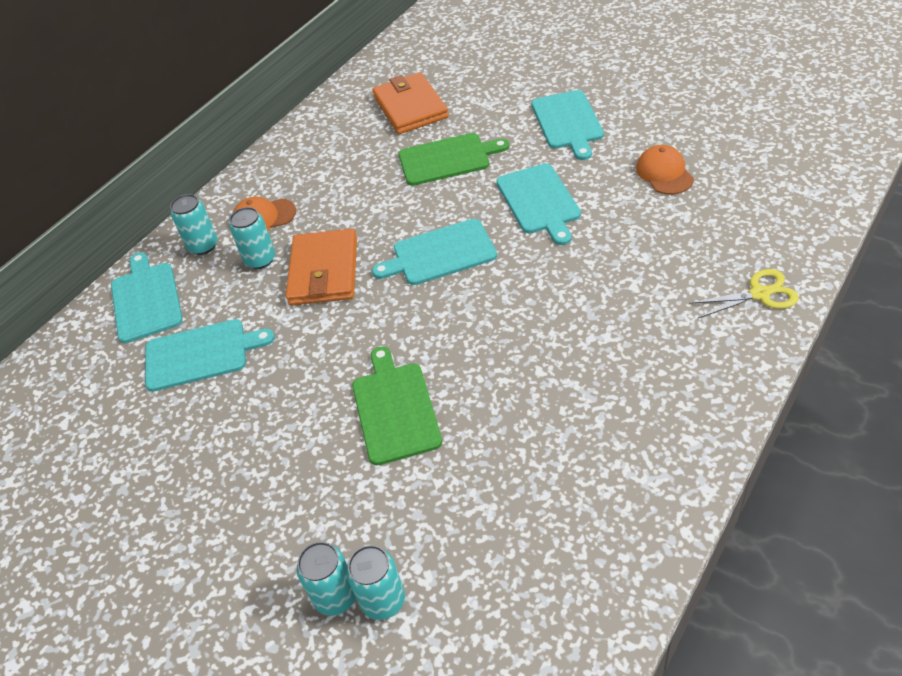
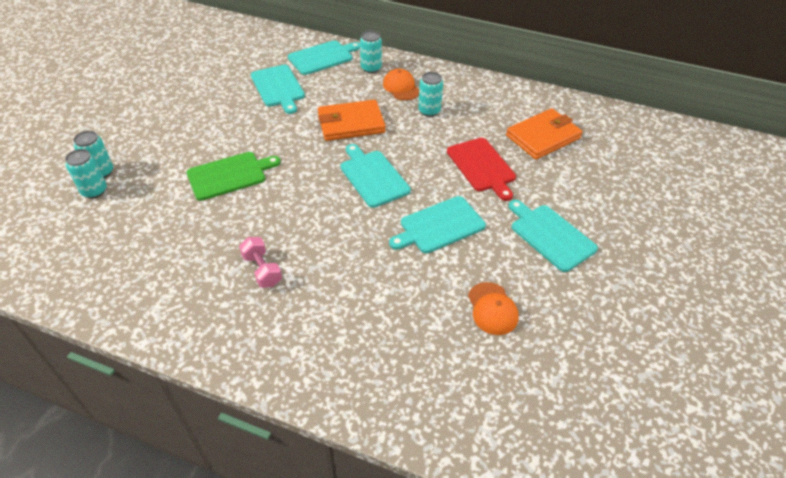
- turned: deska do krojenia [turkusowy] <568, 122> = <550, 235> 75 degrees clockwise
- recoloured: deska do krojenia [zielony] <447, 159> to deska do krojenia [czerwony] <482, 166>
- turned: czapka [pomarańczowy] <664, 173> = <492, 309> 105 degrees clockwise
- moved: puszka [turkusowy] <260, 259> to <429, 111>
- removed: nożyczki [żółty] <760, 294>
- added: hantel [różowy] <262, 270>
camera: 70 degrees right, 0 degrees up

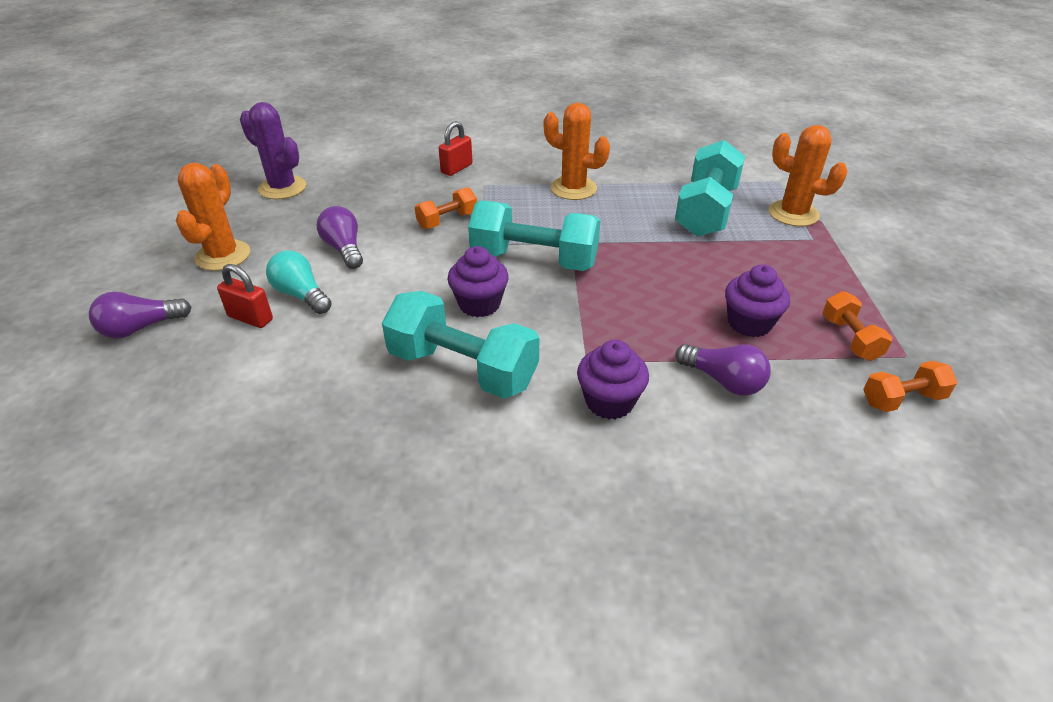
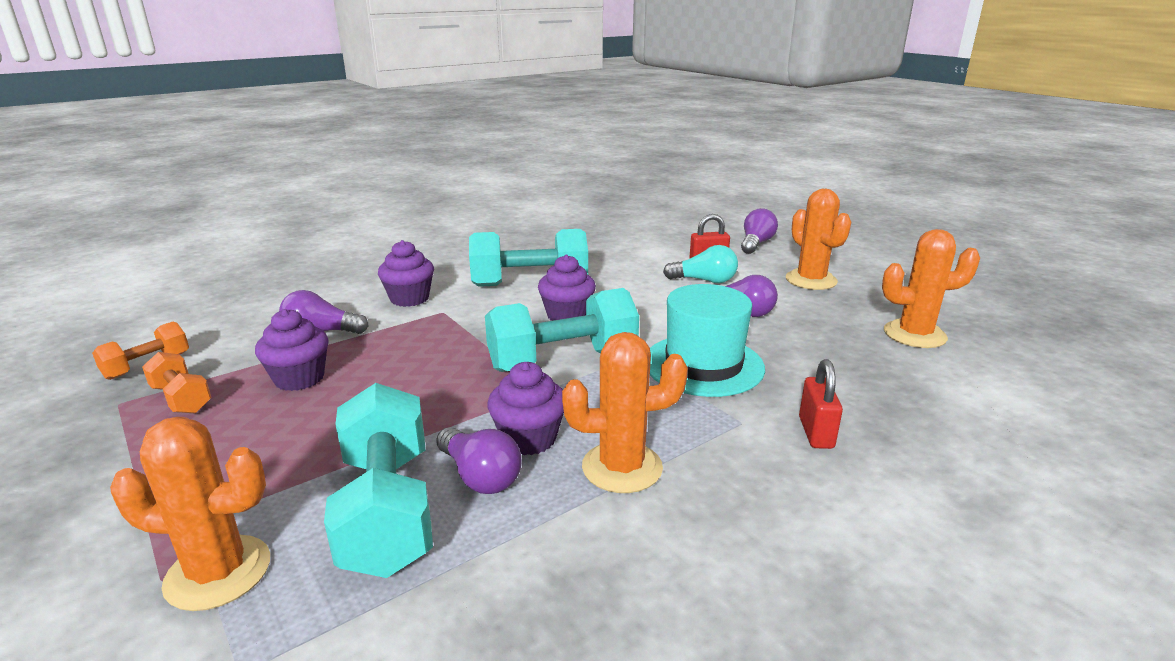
- recoloured: kaktus [fioletowy] <282, 188> to kaktus [pomarańczowy] <914, 334>
- replaced: hantel [pomarańczowy] <447, 220> to kapelusz [turkusowy] <703, 365>
- added: muffinka [fioletowy] <529, 439>
- added: żarówka [fioletowy] <480, 476>
camera: 145 degrees right, 15 degrees down

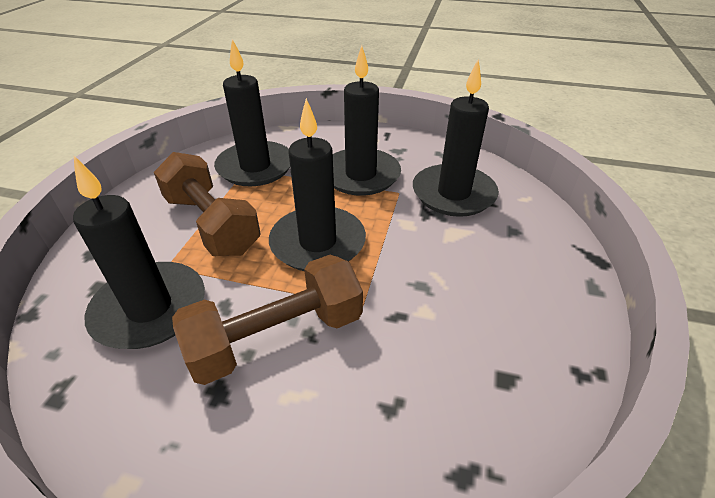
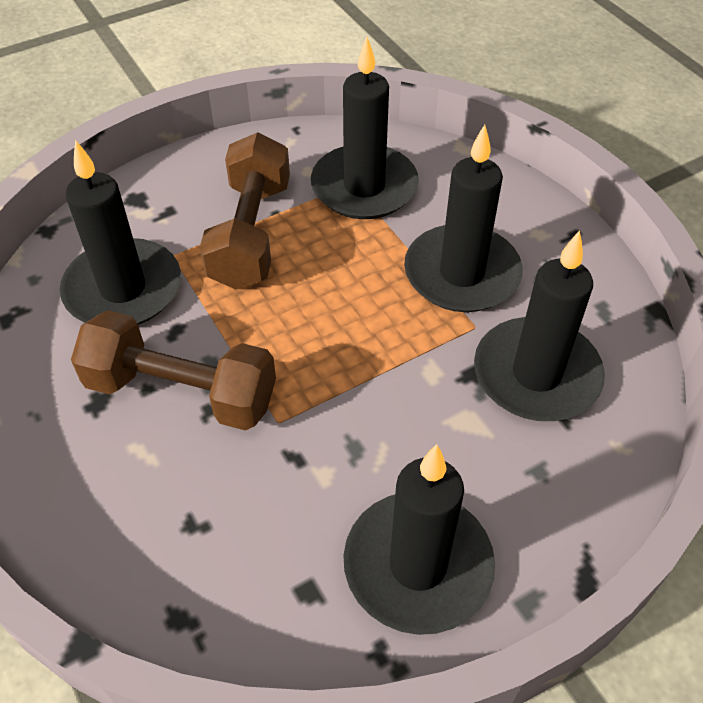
- moved: świeca [czarny] <318, 243> to <418, 565>
camera: 45 degrees right, 10 degrees up

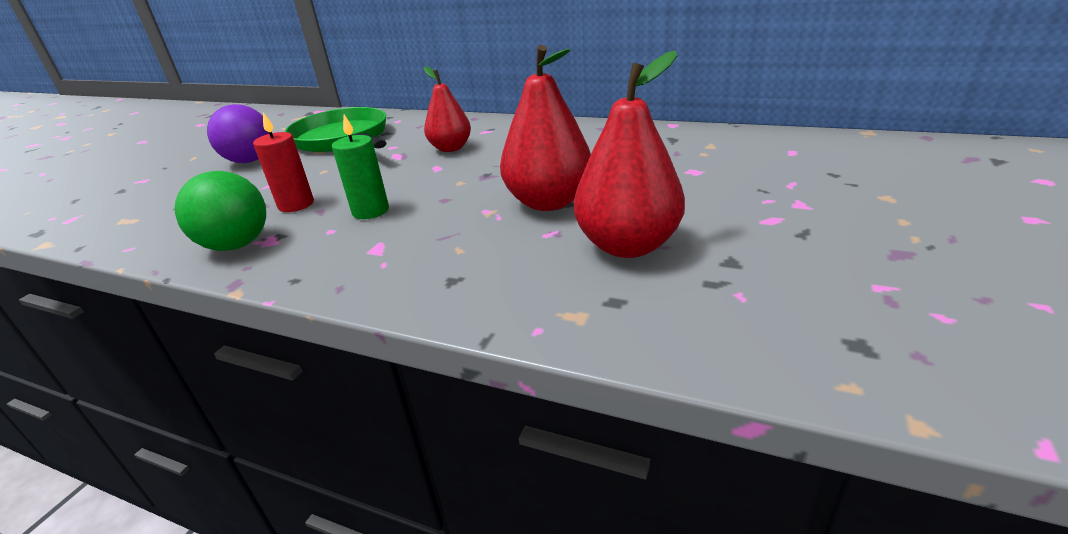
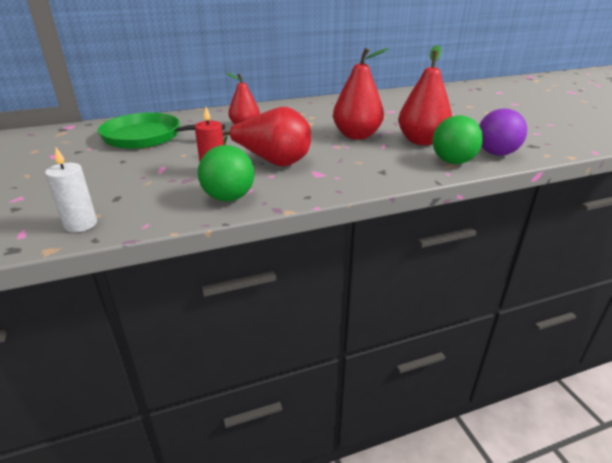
- moved: piłka [fioletowy] <250, 161> to <496, 153>
- replaced: świeca [zielony] <370, 211> to gruszka [czerwony] <273, 162>
- added: piłka [zielony] <452, 162>
- added: świeca [biały] <81, 224>
camera: 45 degrees left, 0 degrees up

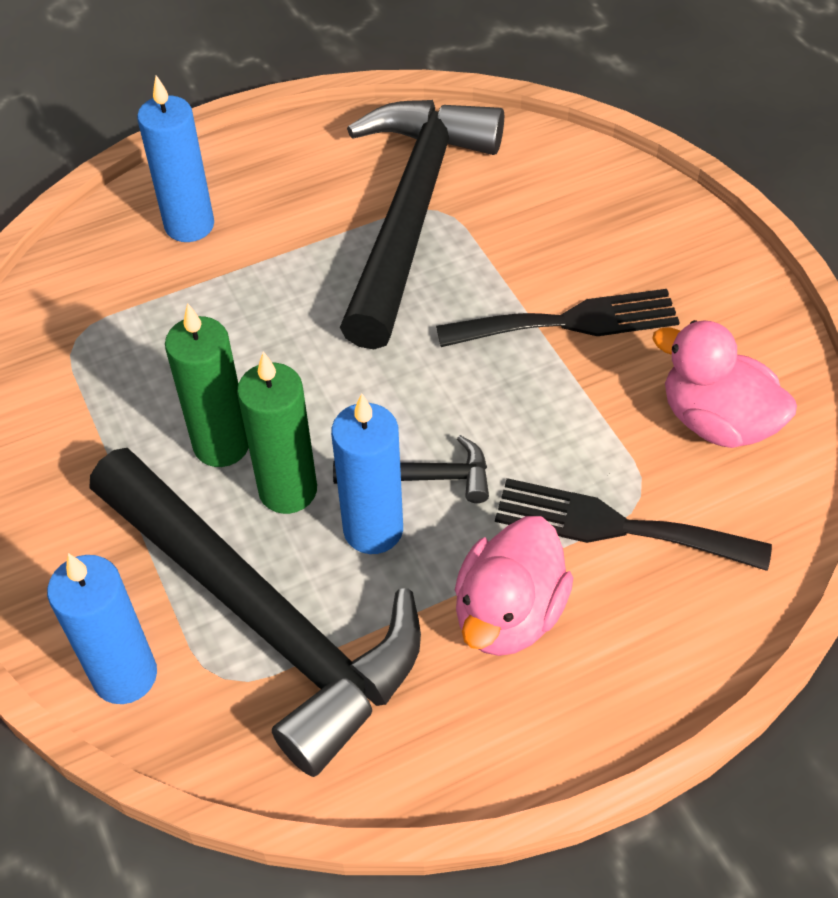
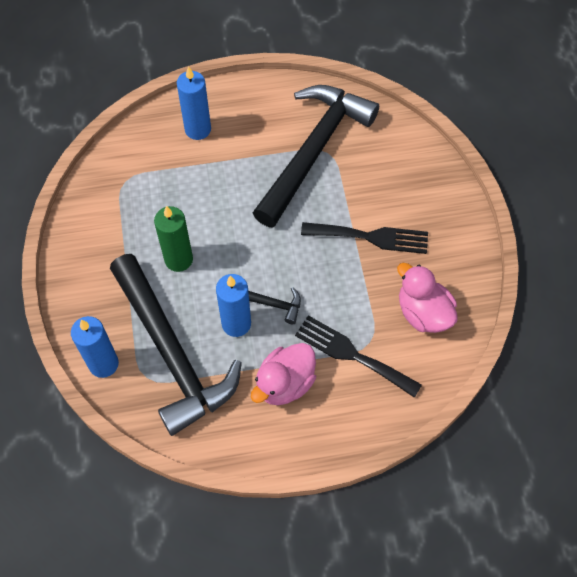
- removed: świeca [zielony] <288, 490>
camera: 15 degrees right, 10 degrees up

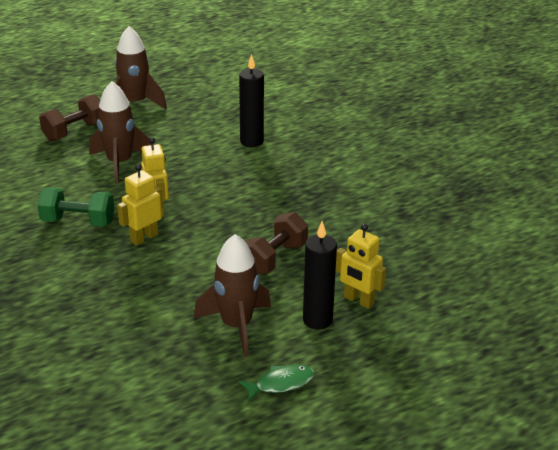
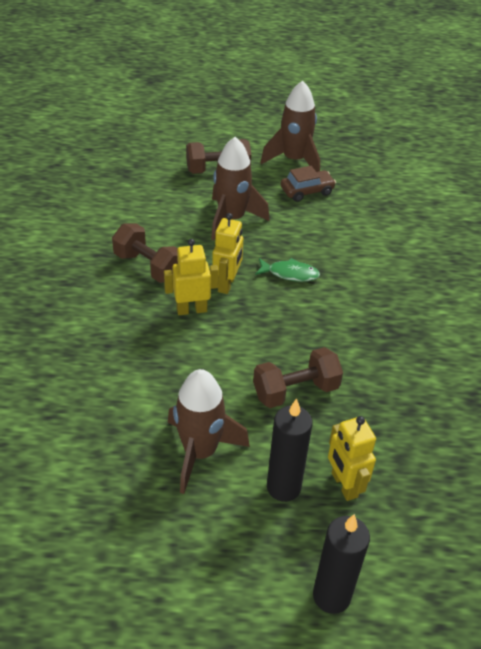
- moved: świeca [czarny] <251, 141> to <331, 596>
- recoloured: hantel [zielony] <78, 222> to hantel [brązowy] <148, 266>
- moved: ryba [zielony] <281, 383> to <290, 274>
- added: samochód [brązowy] <307, 191>
camera: 30 degrees right, 10 degrees up

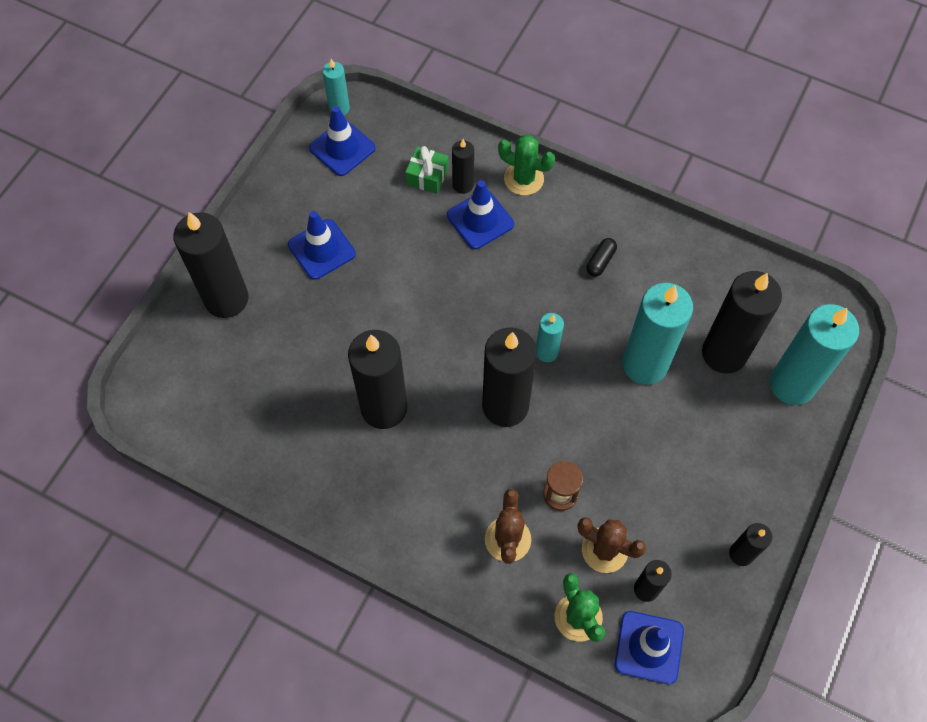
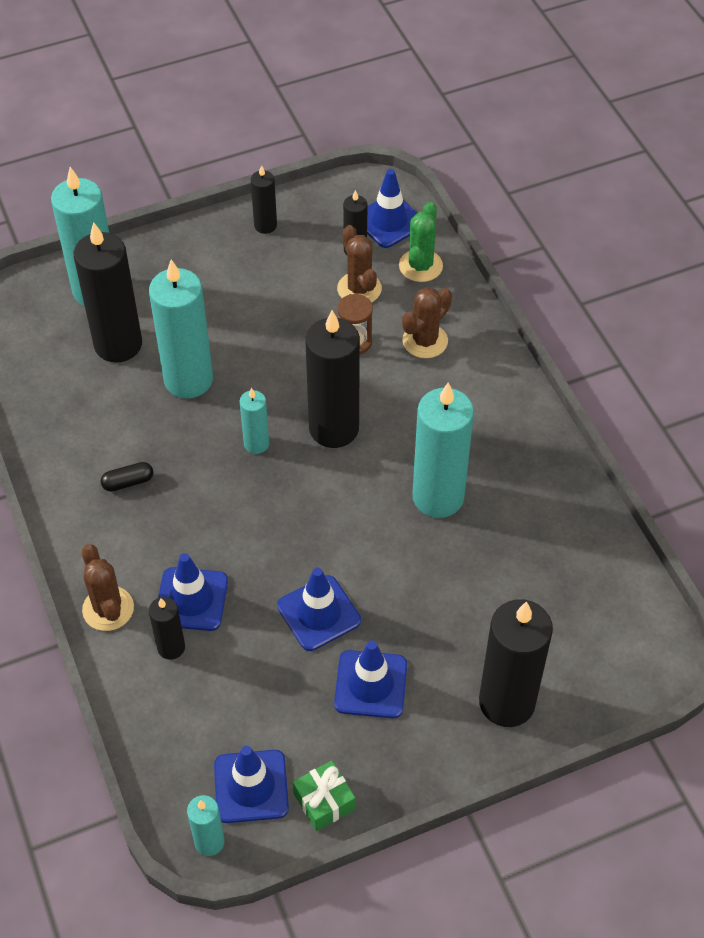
- recoloured: kaktus [zielony] <523, 179> to kaktus [brązowy] <108, 609>
- moved: prezent [zielony] <427, 176> to <324, 801>
- recoloured: świeca [czarny] <384, 408> to świeca [turkusowy] <438, 497>
- added: pachołek [niebieski] <319, 613>
camera: 140 degrees left, 10 degrees down

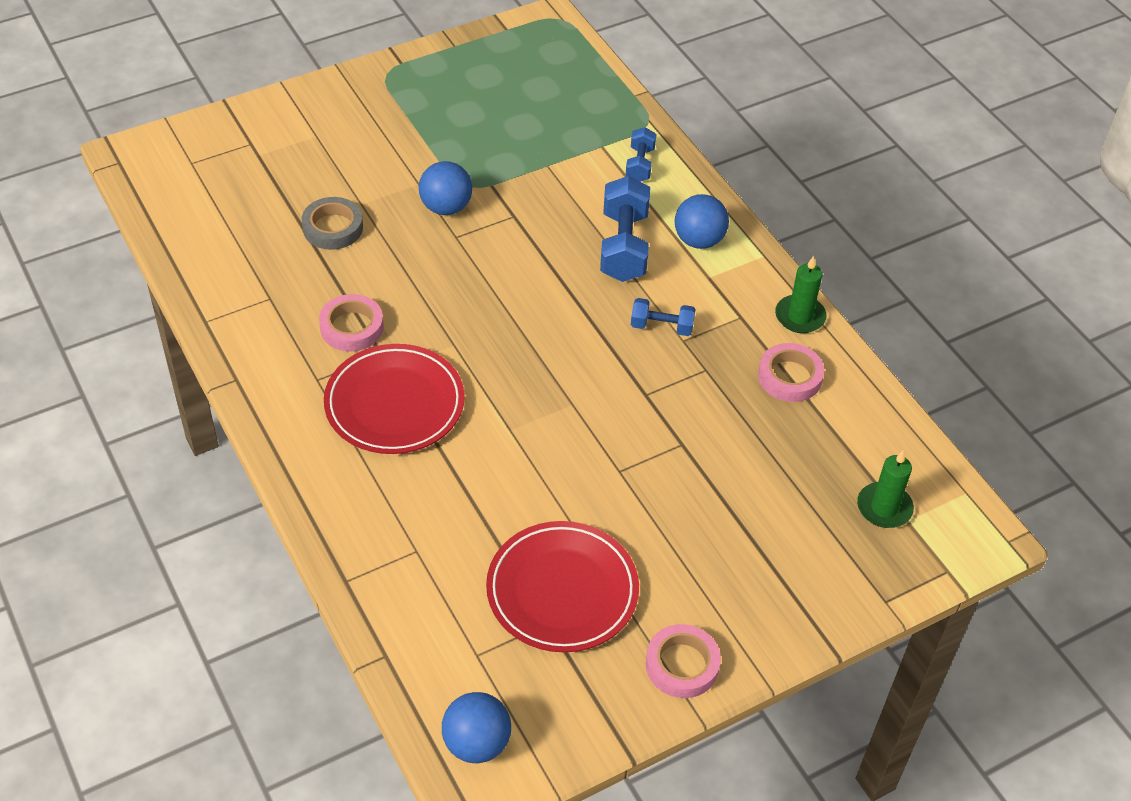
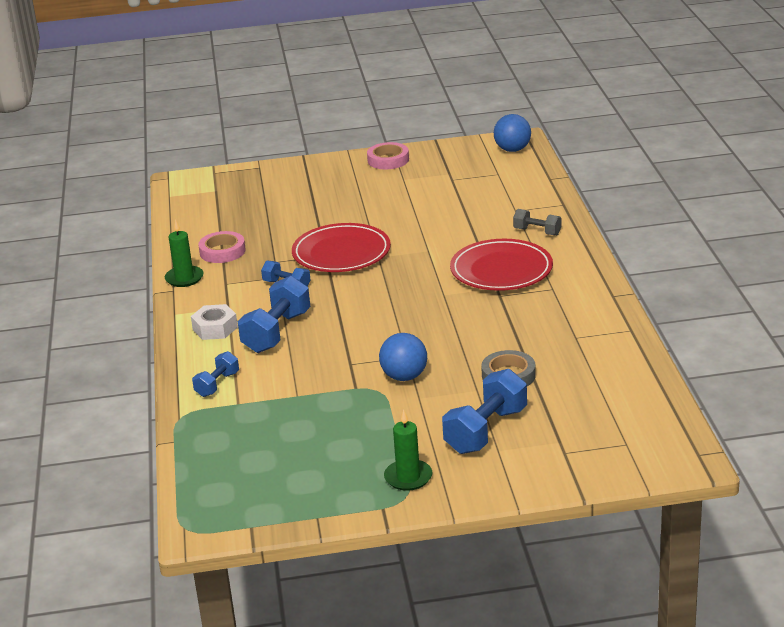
- replaced: piłka [niebieski] <699, 240> to nakrętka [biały] <215, 328>
- removed: taśma klejąca [różowy] <351, 327>
- moved: świeca [zielony] <884, 508> to <408, 477>
- moved: talerz [czerwony] <562, 590> to <341, 253>
- added: hantel [szary] <537, 232>
- added: hantel [niebieski] <486, 431>
camera: 155 degrees left, 20 degrees down

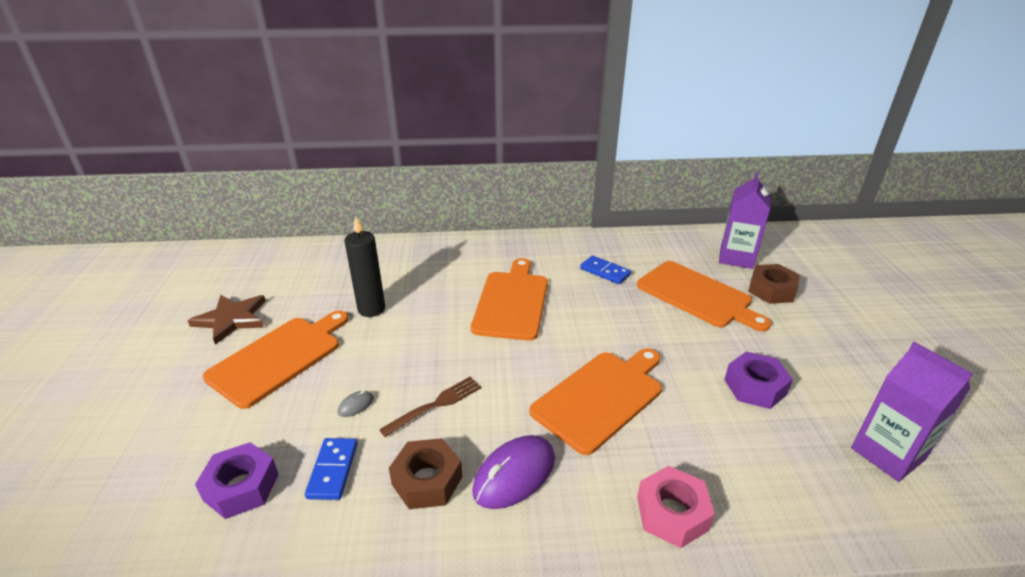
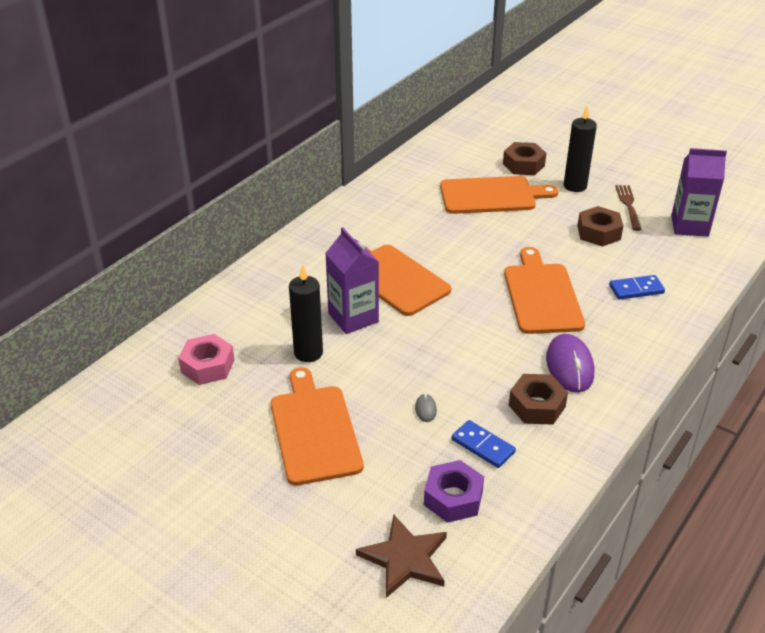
- moved: karton mleka [fioletowy] <736, 257> to <353, 317>
- moved: kostka domina [niebieski] <605, 272> to <636, 289>
- moved: gwiazda [brązowy] <232, 319> to <405, 558>
- recoloured: nakrętka [fioletowy] <755, 387> to nakrętka [brązowy] <598, 232>
- moved: widelec [brązowy] <435, 405> to <628, 206>
- moved: nakrętka [różowy] <672, 513> to <207, 366>
- added: świeca [czarny] <575, 186>
camera: 50 degrees left, 5 degrees up

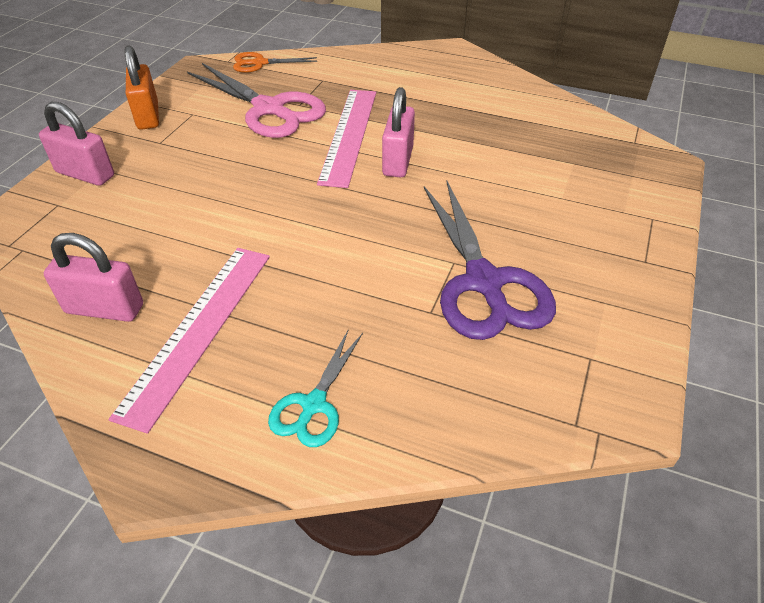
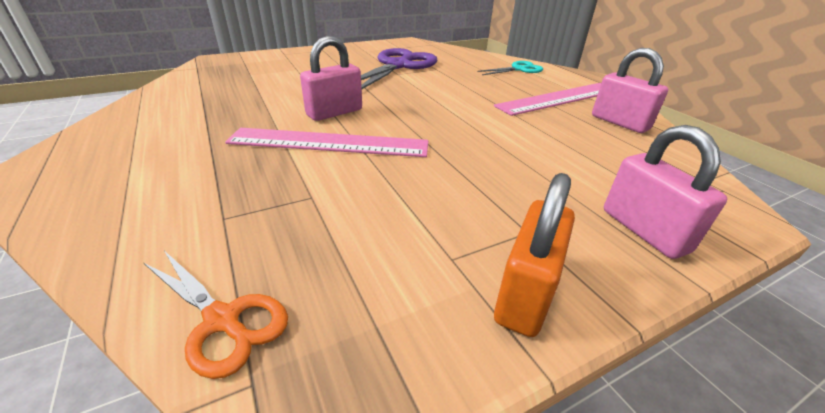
- removed: nożyczki [różowy] <269, 109>
- turned: linijka [różowy] <349, 135> = <329, 143> 45 degrees clockwise
camera: 140 degrees left, 10 degrees down

